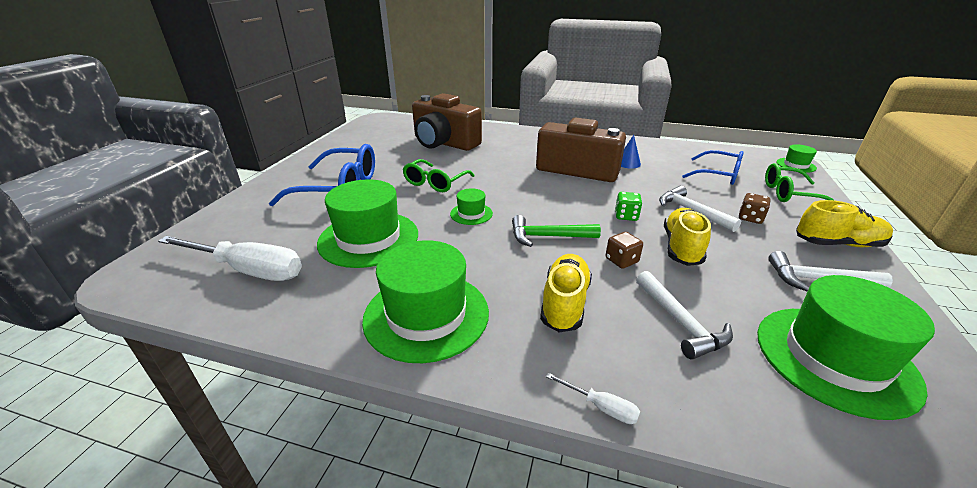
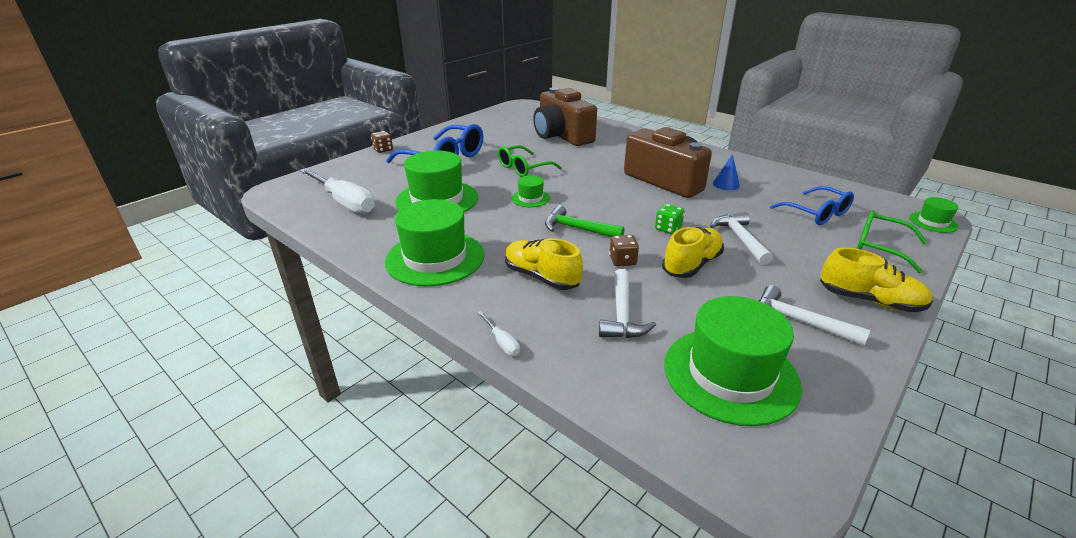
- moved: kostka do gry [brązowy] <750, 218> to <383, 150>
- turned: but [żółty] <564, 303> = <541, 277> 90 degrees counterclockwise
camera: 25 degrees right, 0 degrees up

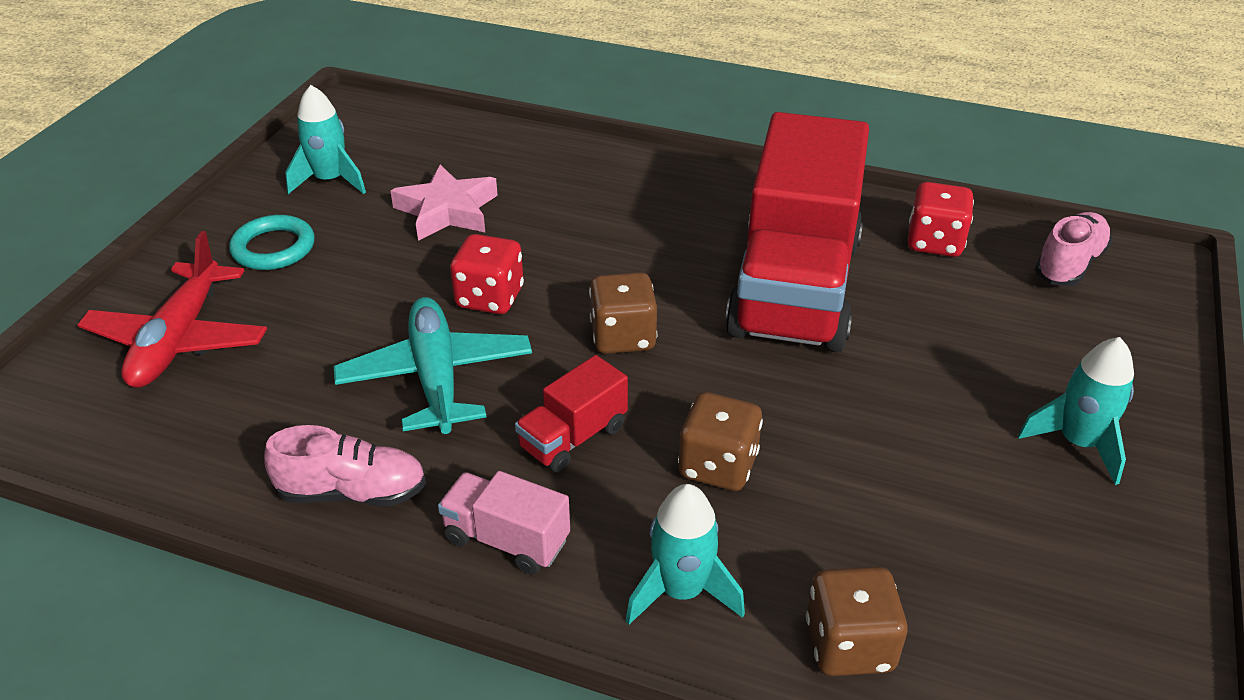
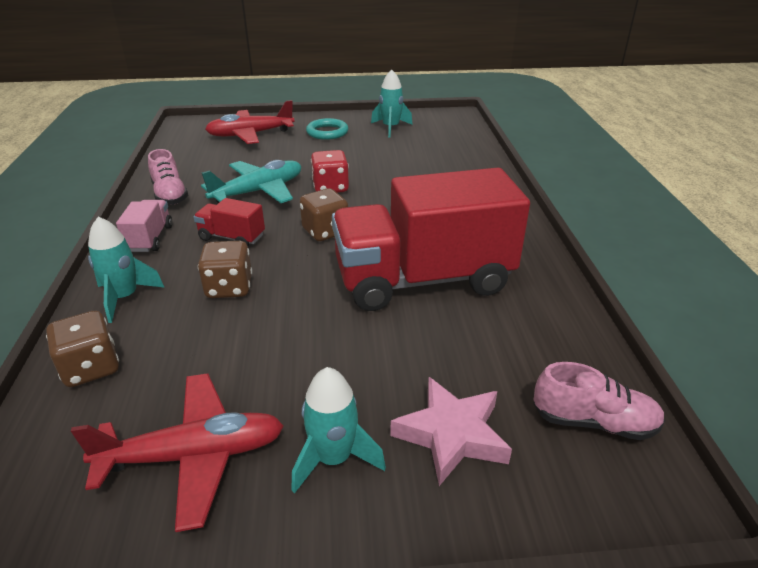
- moved: gwiazda [różowy] <447, 211> to <451, 435>
- removed: kostka do gry [czerwony] <934, 242>
- added: samolot [czerwony] <194, 455>
camera: 65 degrees right, 5 degrees down

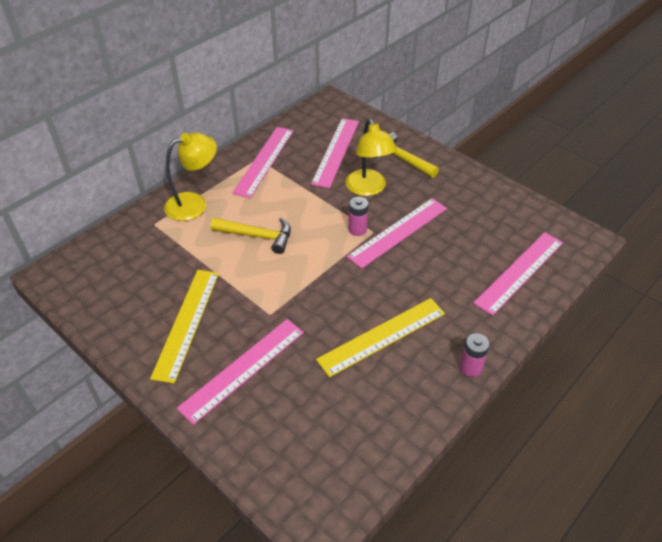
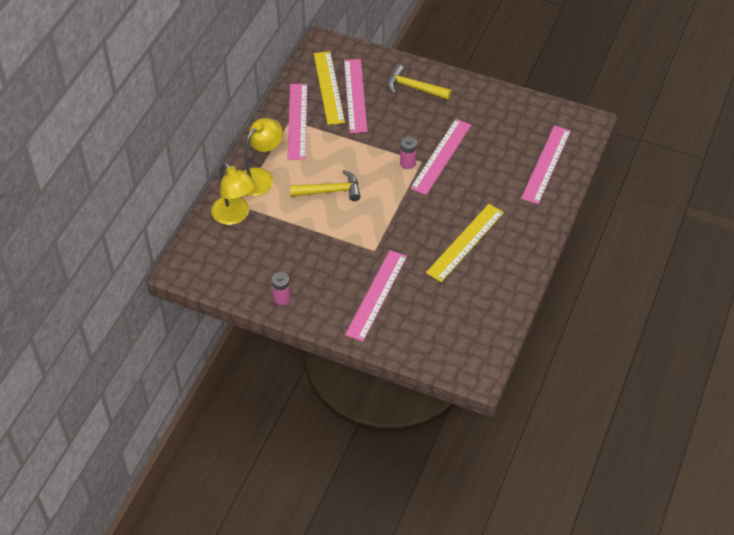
- moved: lampka [żółty] <368, 189> to <235, 216>
- moved: linijka [żółty] <186, 323> to <328, 87>
- moved: bateria [różowy] <470, 367> to <282, 298>
camera: 20 degrees left, 5 degrees up

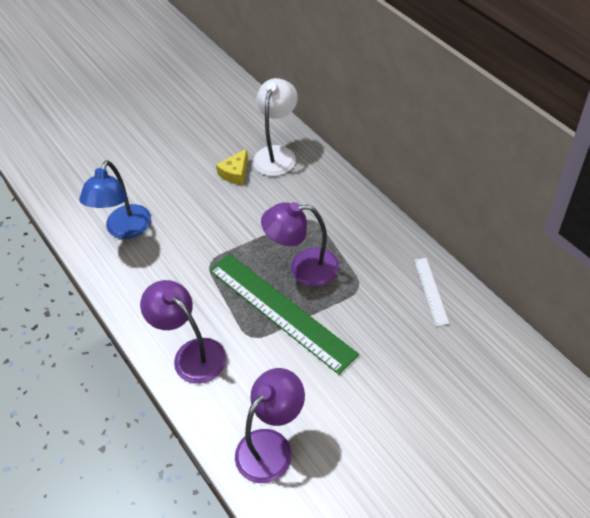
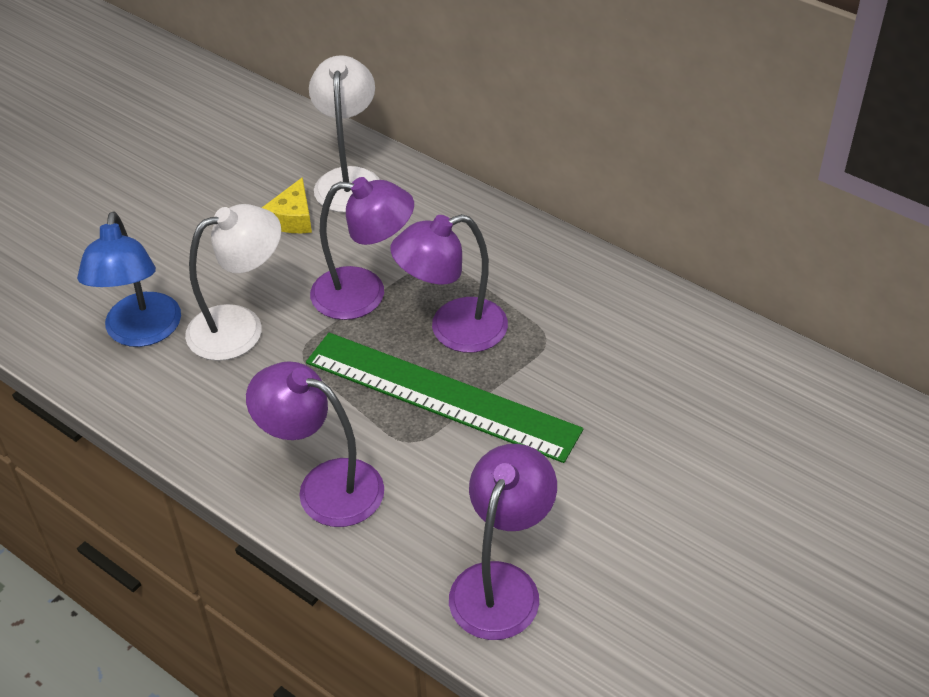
- removed: linijka [biały] <431, 291>
- added: lampka [fioletowy] <364, 294>
- added: lampka [biały] <240, 327>
camera: 20 degrees left, 5 degrees down

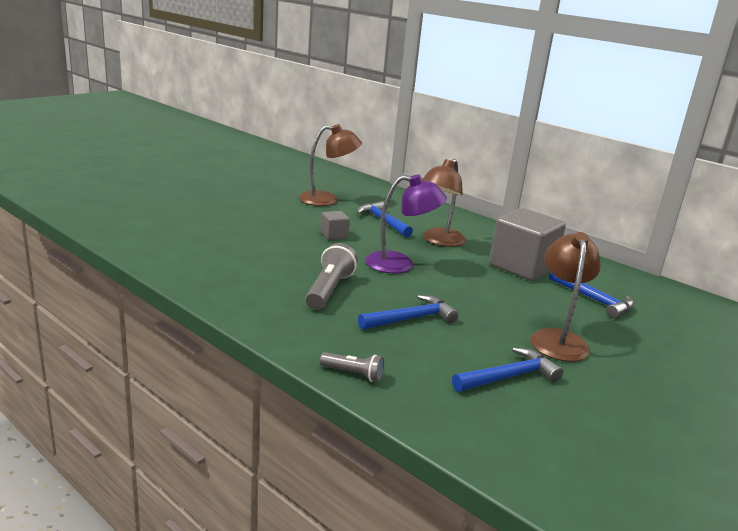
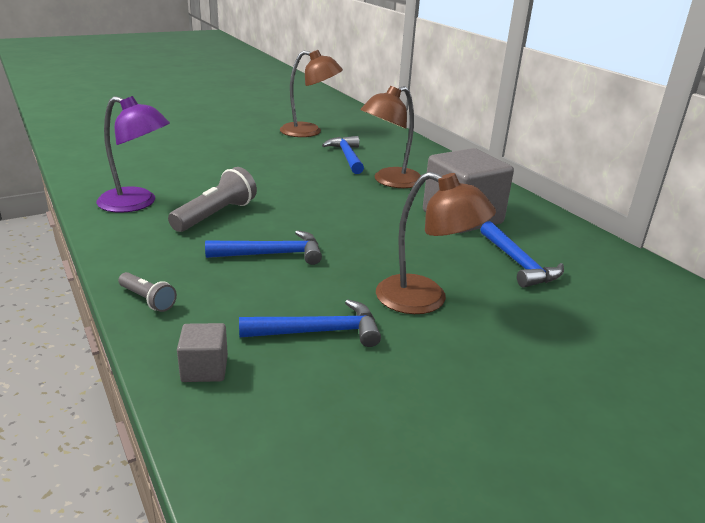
- moved: lampka [fioletowy] <400, 264> to <137, 203>
- moved: sześcian [szary] <334, 235> to <204, 369>
- turned: lampka [brązowy] <558, 339> = <425, 300> 90 degrees clockwise
camera: 20 degrees right, 5 degrees up

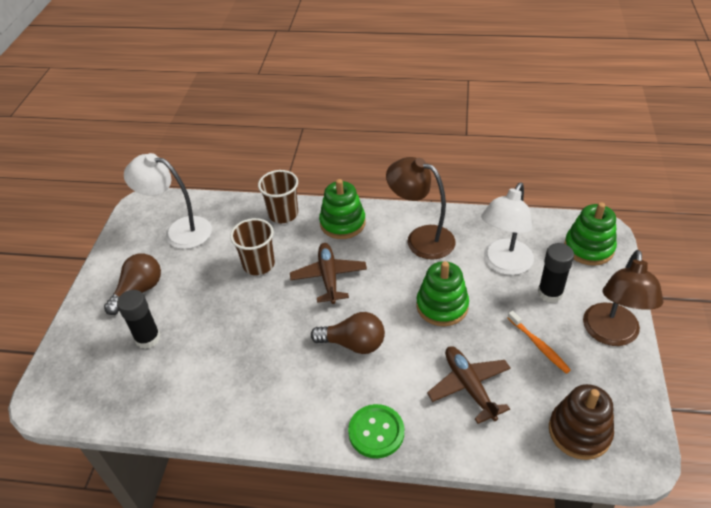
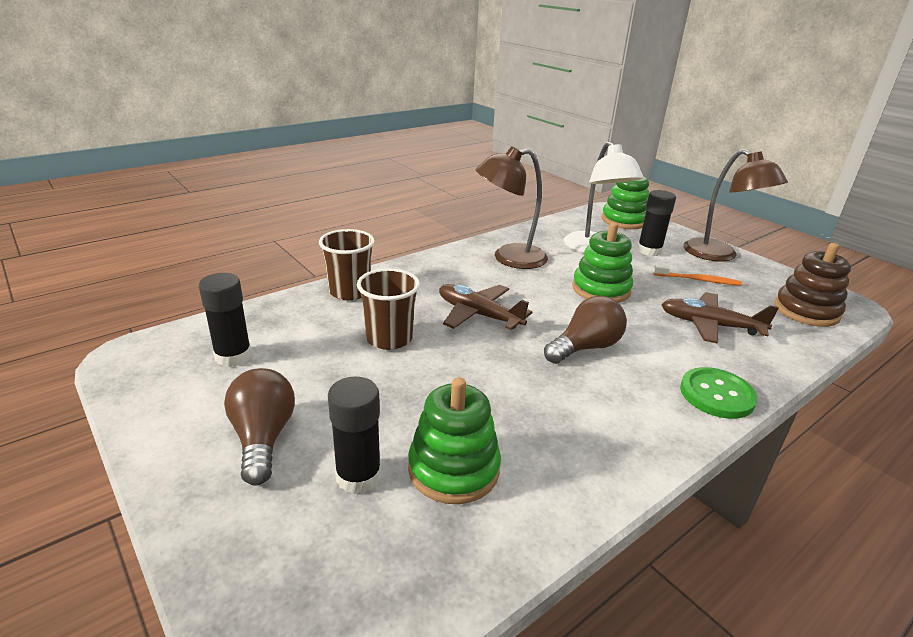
- replaced: lampka [biały] <179, 231> to klej w sztyfcie [czarny] <233, 356>
- moved: zabawka nakładanka [zielony] <342, 223> to <453, 469>
camera: 50 degrees left, 15 degrees down

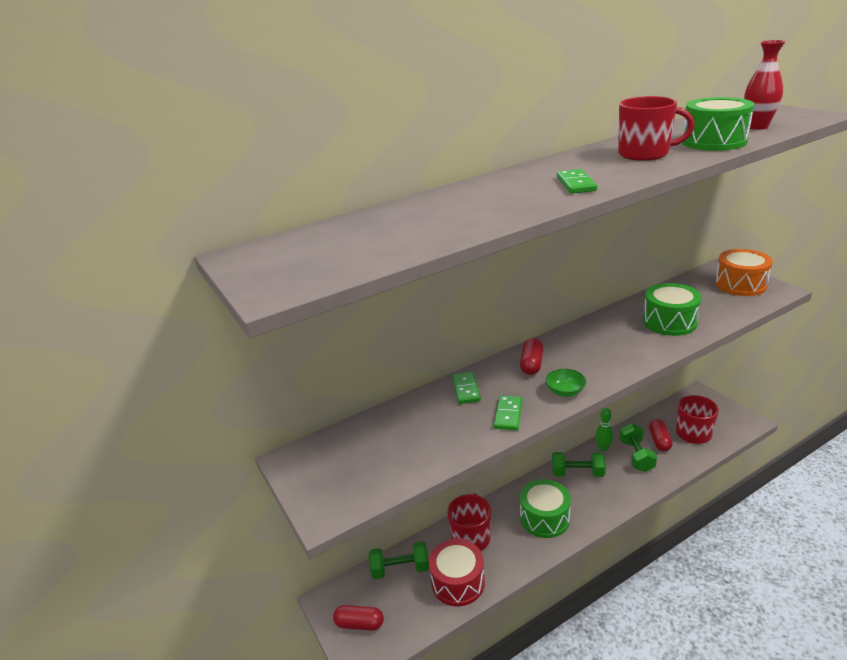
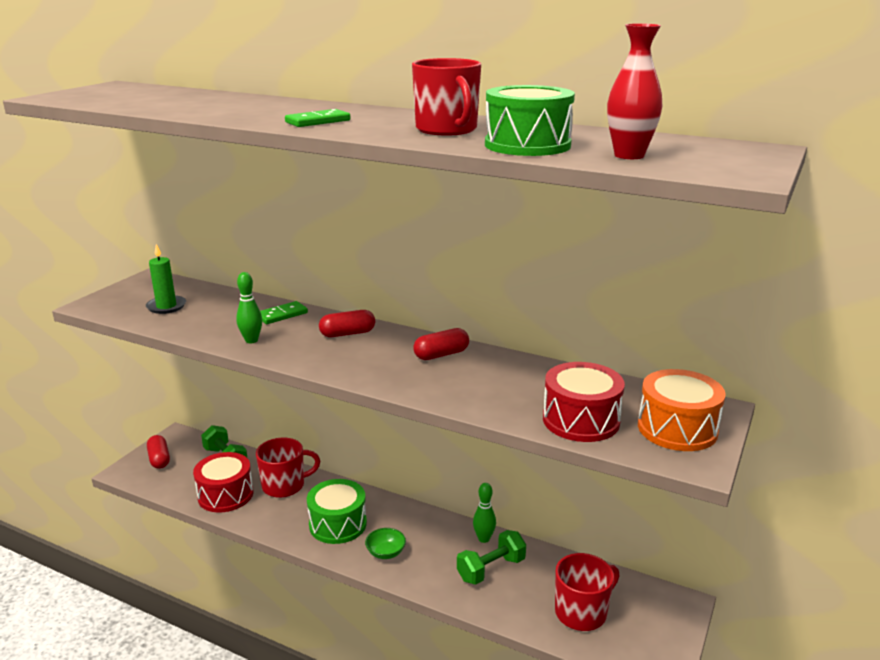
- removed: bęben [zielony] <669, 322>
- moved: miska [zielony] <565, 392> to <386, 552>
- replaced: kostka domina [zielony] <508, 414> to kręgiel [zielony] <251, 340>
- moved: kapsułka [czerwony] <659, 441> to <441, 355>
- removed: hantel [zielony] <577, 473>
- added: świeca [zielony] <166, 306>
- added: bęben [czerwony] <581, 420>
camera: 55 degrees right, 5 degrees down

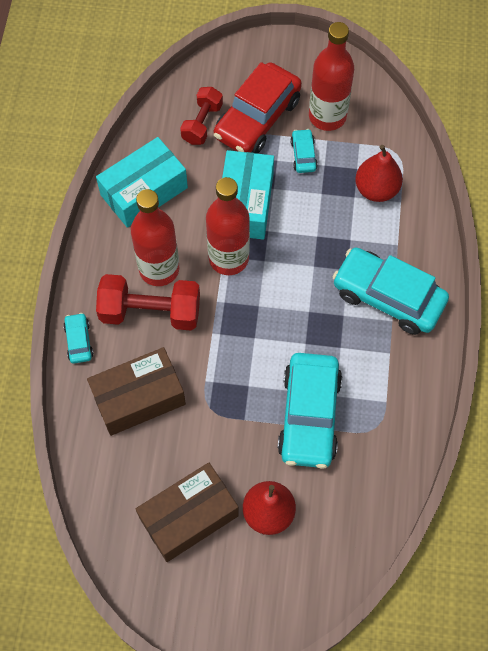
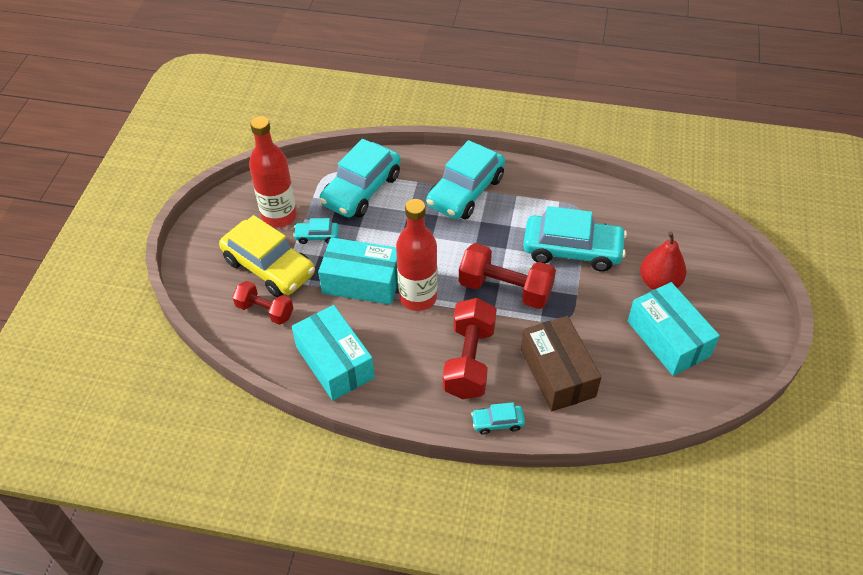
- recoloured: samochód [czerwony] <257, 118> to samochód [żółty] <269, 267>
- replaced: gruszka [czerwony] <376, 189> to samochód [turkusowy] <361, 190>
- removed: butelka [czerwony] <159, 269>
- recoloured: pudełko [brązowy] <188, 516> to pudełko [turkusowy] <668, 338>
- added: hantel [czerwony] <505, 289>
camera: 85 degrees left, 15 degrees down

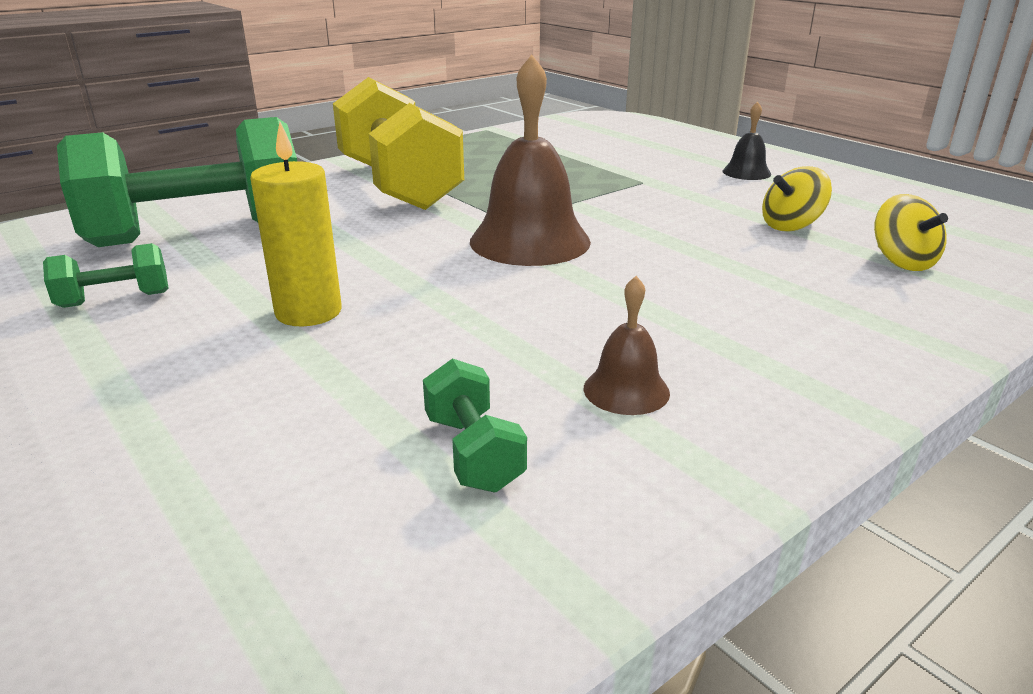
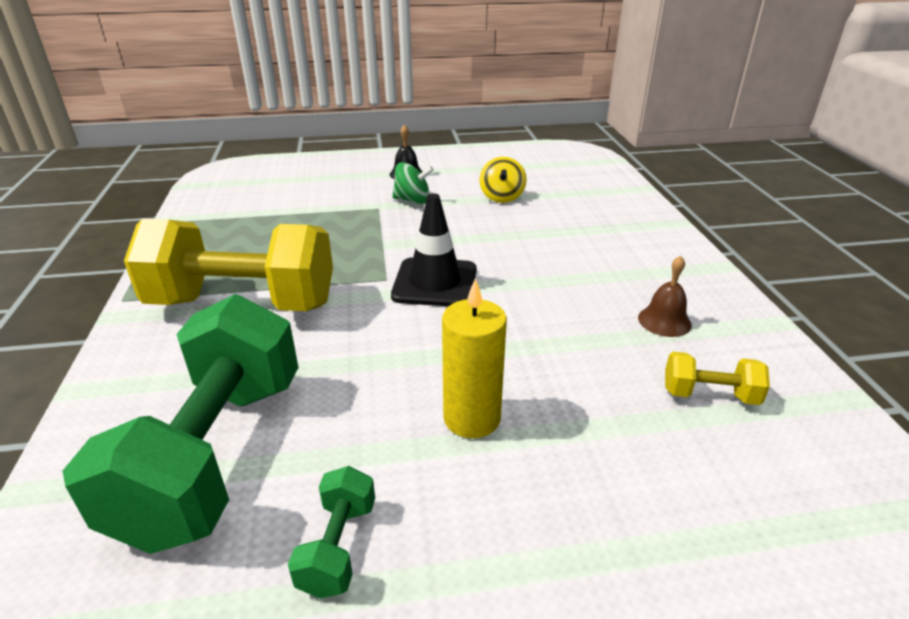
- replaced: dzwonek [brązowy] <530, 241> to pachołek [czarny] <435, 283>
- removed: bączek [żółty] <902, 262>
- recoloured: hantel [zielony] <473, 452> to hantel [żółty] <709, 395>
- added: bączek [zielony] <413, 200>
camera: 60 degrees left, 5 degrees up

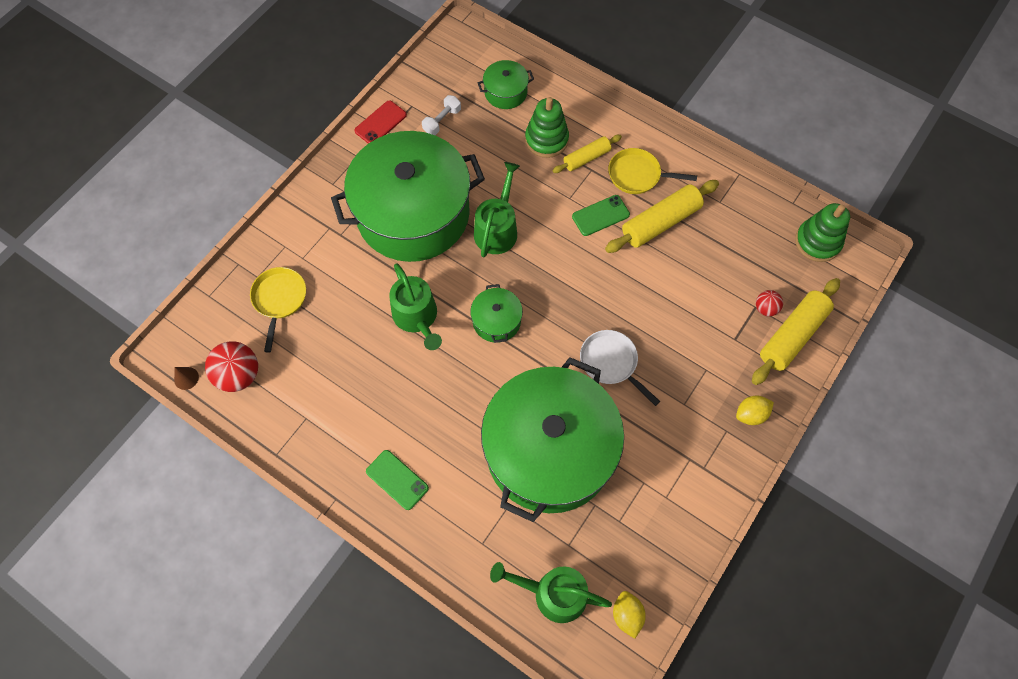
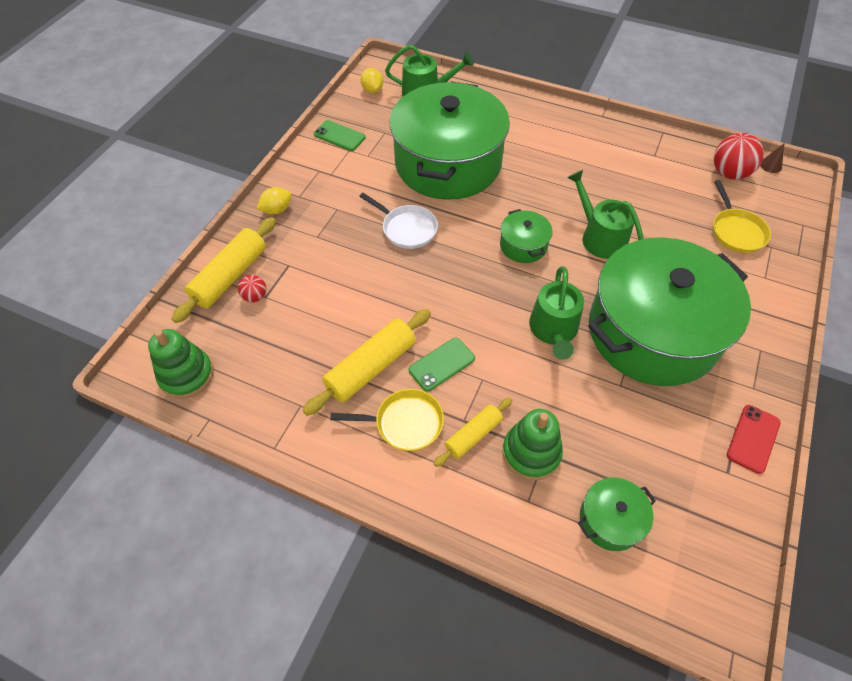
- removed: hantel [biały] <442, 121>
- moved: telefon [zielony] <397, 479> to <339, 136>
camera: 170 degrees right, 10 degrees down

